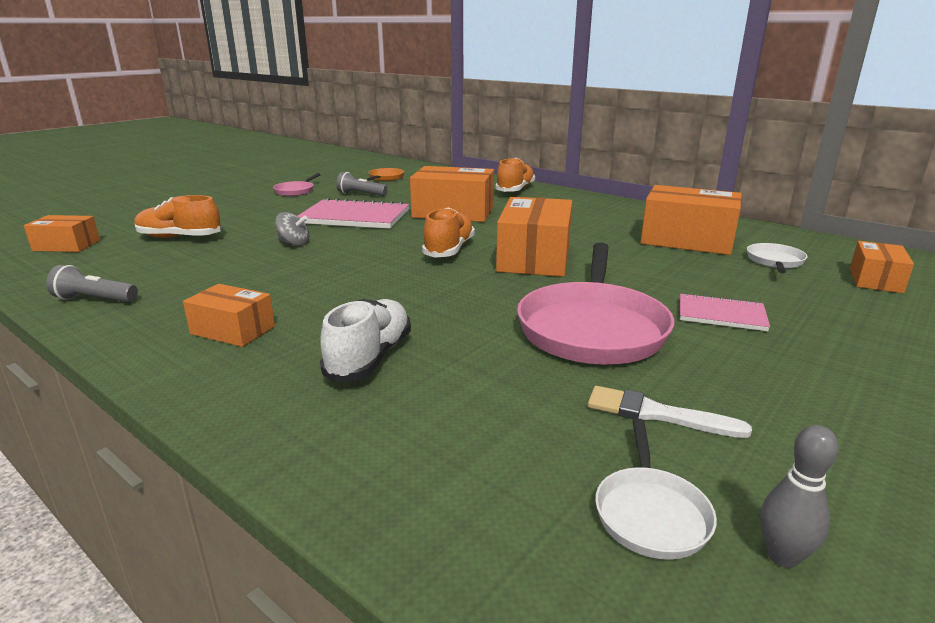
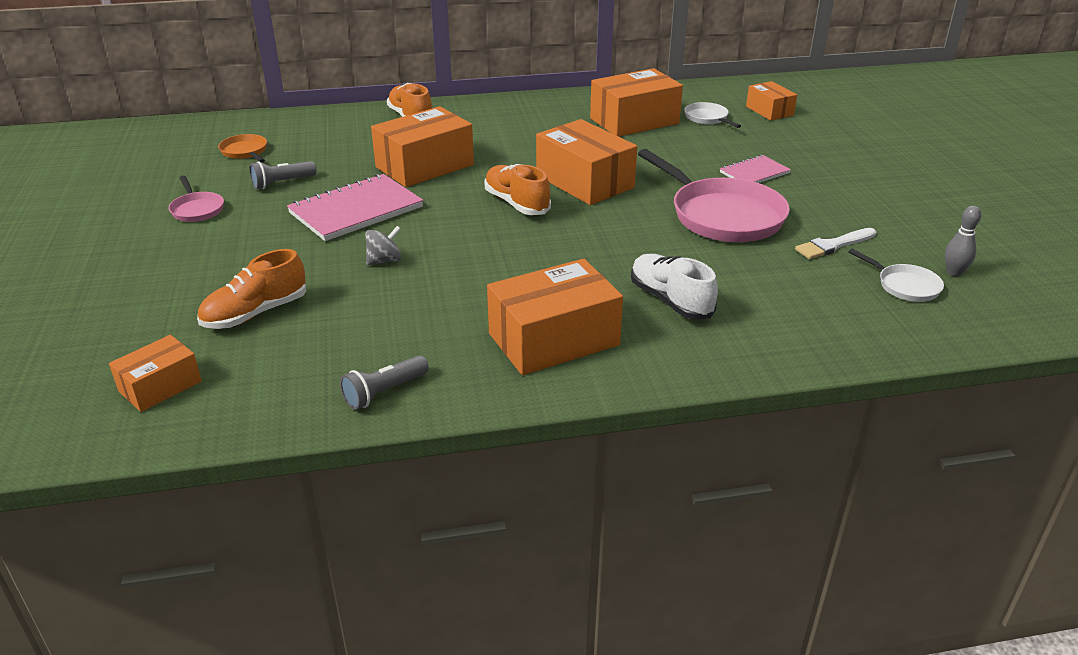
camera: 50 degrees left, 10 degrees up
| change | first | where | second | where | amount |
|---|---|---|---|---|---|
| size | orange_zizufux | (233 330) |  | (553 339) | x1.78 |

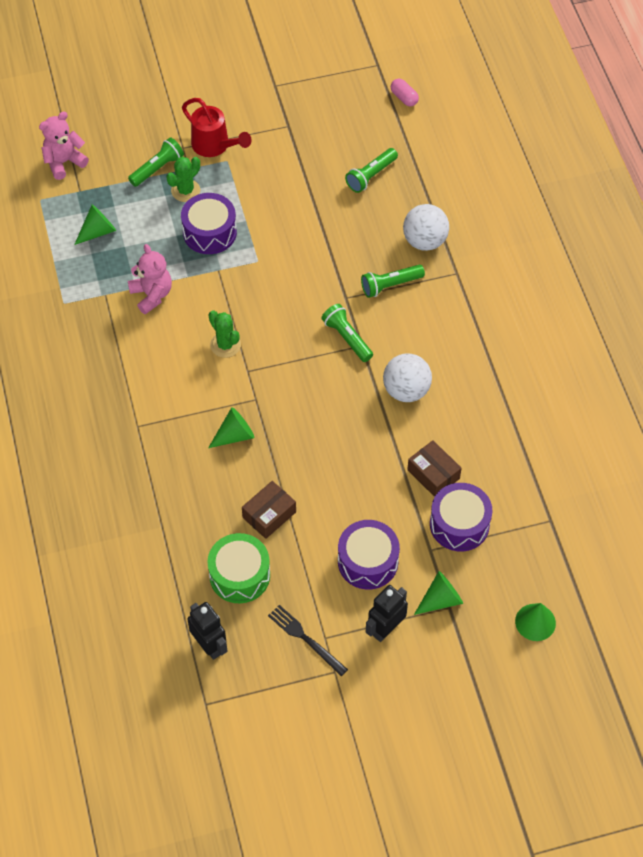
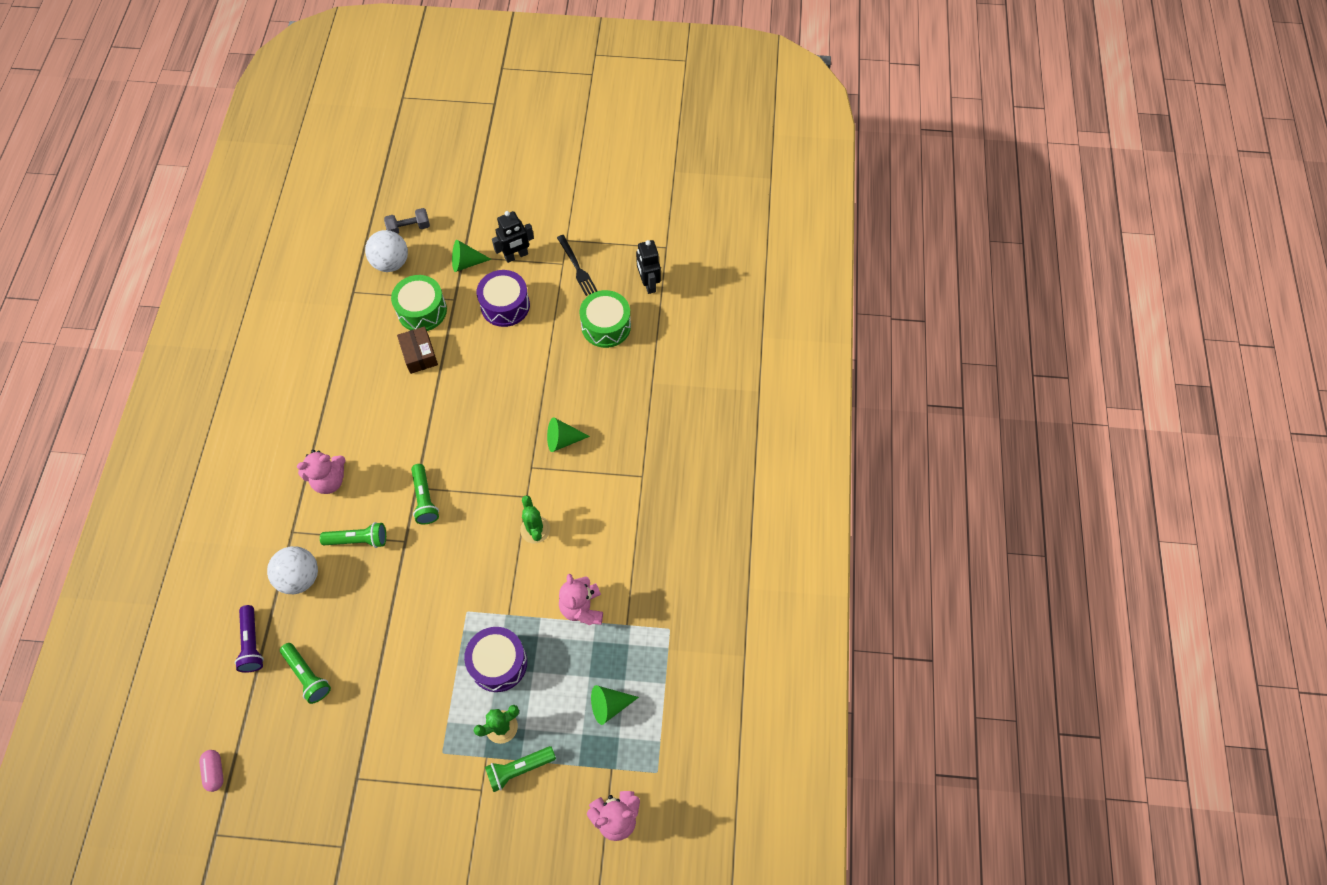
camera: 160 degrees left, 5 degrees up
| change | first | where | second | where | amount |
|---|---|---|---|---|---|
| appeared |  |  | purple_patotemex | (252 643) |  |
| spun | green_patotemex | (370 176) |  | (307 676) | 75 degrees clockwise |
| appeared |  |  | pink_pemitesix | (329 480) |  |
| relocated | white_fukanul | (406 390) |  | (391 263) |  |
| exchanged | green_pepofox | (535 622) | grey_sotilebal | (409 228) |  |
| colour | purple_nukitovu | (459 524) | green_nukitovu | (422 310) |  |
| missing | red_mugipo | (214 146) |  |  |  |
| missing | brown_zizufux | (269 515) |  |  |  |

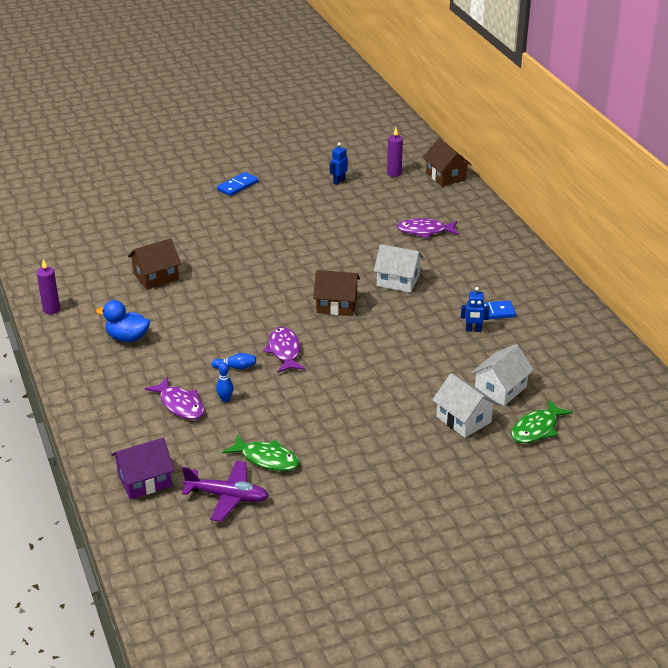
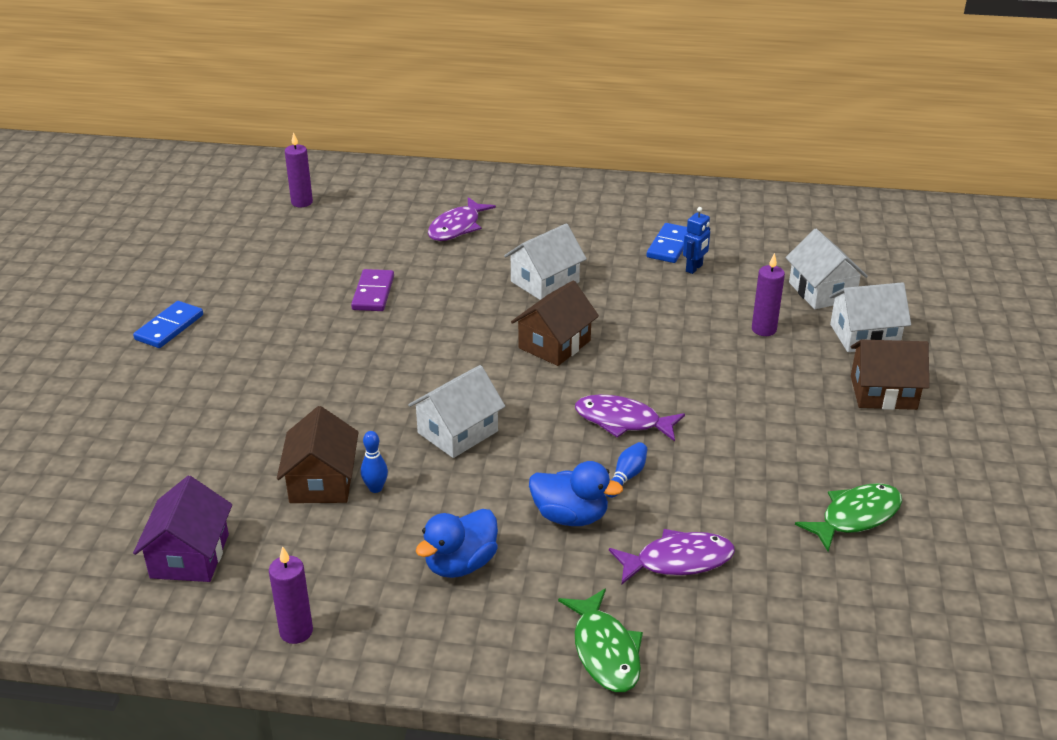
camera: 60 degrees left, 0 degrees up
| change | first | where | second | where | amount |
|---|---|---|---|---|---|
| spun | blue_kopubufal | (237 186) |  | (169 327) | 45 degrees clockwise |
| relocated | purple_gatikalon | (144 480) |  | (189 556) |  |
| appeared |  |  | purple_kopubufal | (373 293) |  |
| relocated | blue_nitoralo | (225 399) |  | (375 488) |  |
| appeared |  |  | white_gatikalon | (458 432) |  |
| appeared |  |  | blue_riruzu | (570 516) |  |
| relocated | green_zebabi | (536 429) |  | (605 651) |  |
| appeared |  |  | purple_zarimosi | (764 329) |  |
| relocated | brown_gatikalon | (445 176) |  | (883 392) |  |
| missing | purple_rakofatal | (228 496) |  |  |  |
| missing | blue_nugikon | (338 181) |  |  |  |

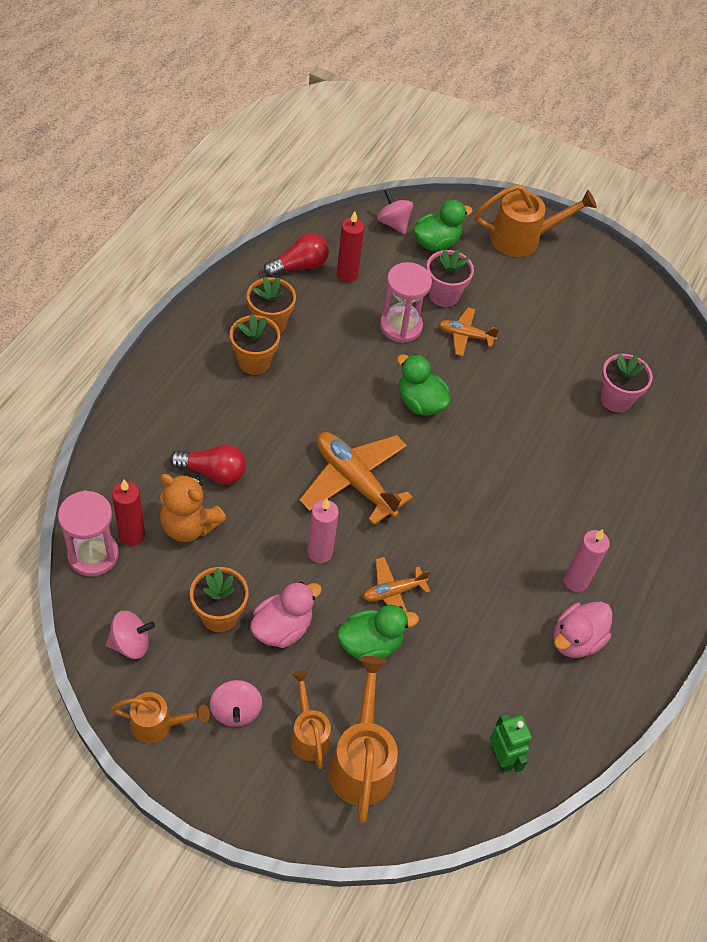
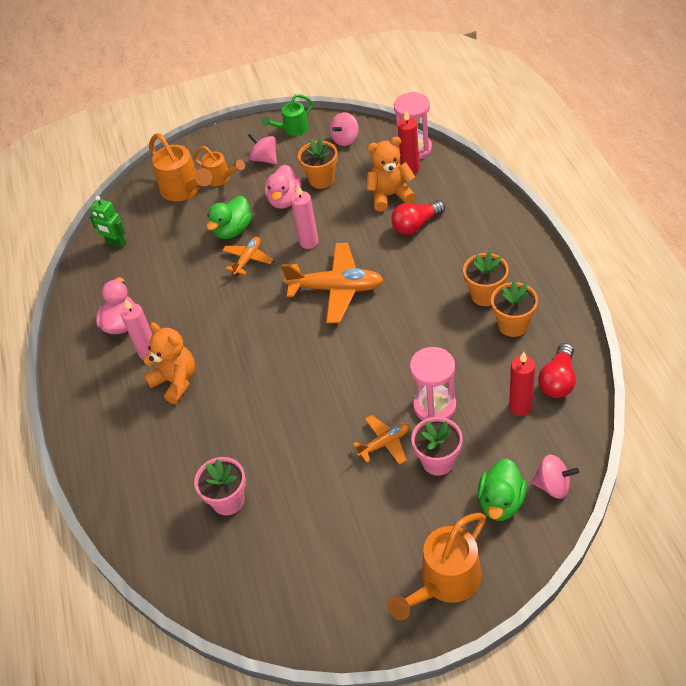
camera: 150 degrees right, 5 degrees down
| change | first | where | second | where | amount |
|---|---|---|---|---|---|
| appeared |  |  | orange_pemitesix | (176 381) |  |
| colour | orange_mugipo | (158 724) | green_mugipo | (292 129) |  |
| missing | green_riruzu | (420 403) |  |  |  |

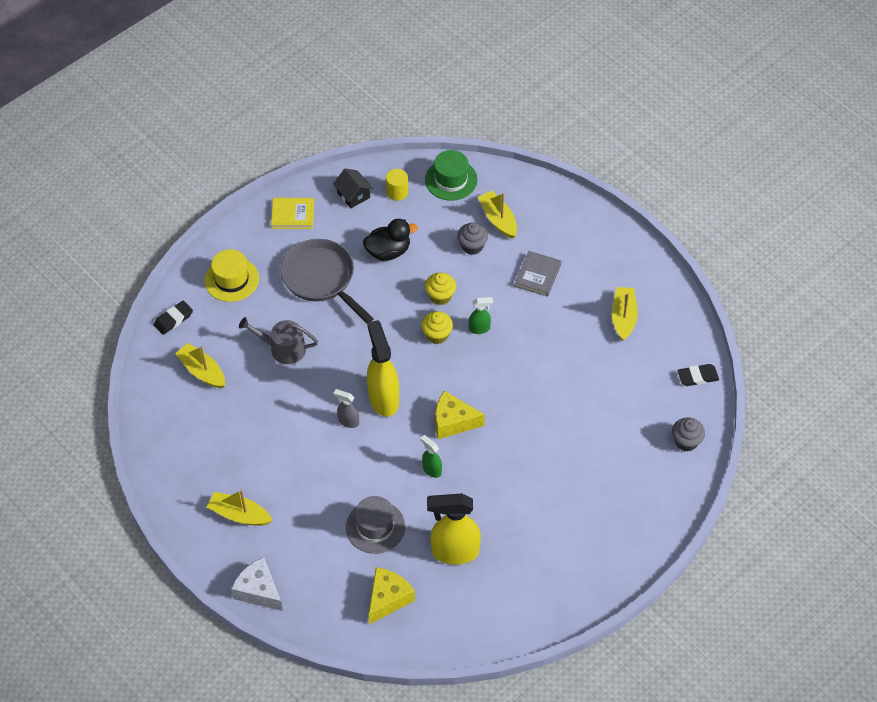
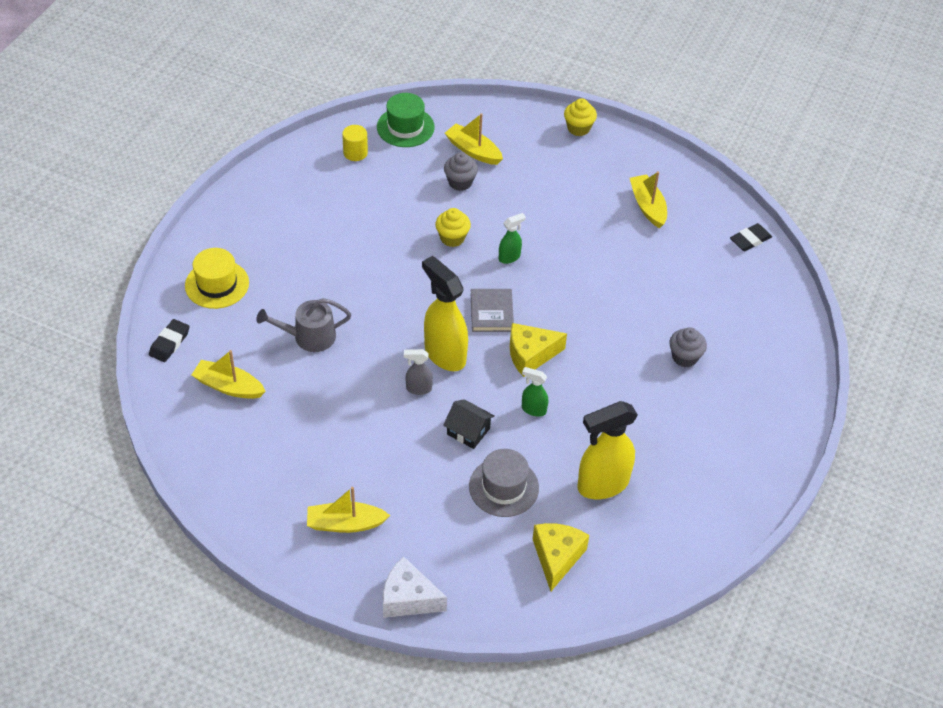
camera: 25 degrees left, 5 degrees down
| change | first | where | second | where | amount |
|---|---|---|---|---|---|
| relocated | black_gatikalon | (353 195) |  | (468 431) |  |
| relocated | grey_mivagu | (538 275) |  | (491 312) |  |
| relocated | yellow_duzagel | (437 335) |  | (578 128) |  |
| relocated | grey_duzagel | (686 441) |  | (684 357) |  |
| missing | yellow_mivagu | (293 215) |  |  |  |
| missing | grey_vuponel | (321 279) |  |  |  |
| missing | black_riruzu | (388 251) |  |  |  |

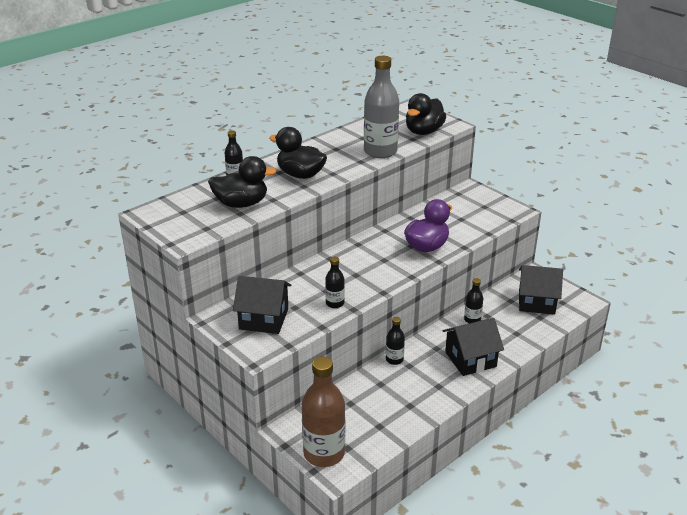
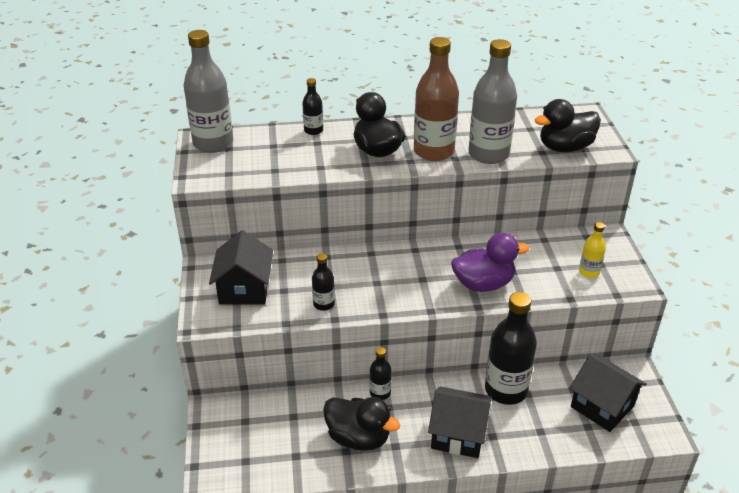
camera: 35 degrees right, 5 degrees up
| change | first | where | second | where | amount |
|---|---|---|---|---|---|
| appeared |  |  | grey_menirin | (213 143) |  |
| spun | black_gatikalon | (264 319) |  | (244 289) | 45 degrees clockwise |
| relocated | black_riruzu | (241 204) |  | (358 438) |  |
| relocated | brown_menirin | (324 453) |  | (433 151) |  |
| size | black_menirin | (472 319) |  | (506 390) | x2.04 |
| appeared |  |  | yellow_menirin | (589 272) |  |

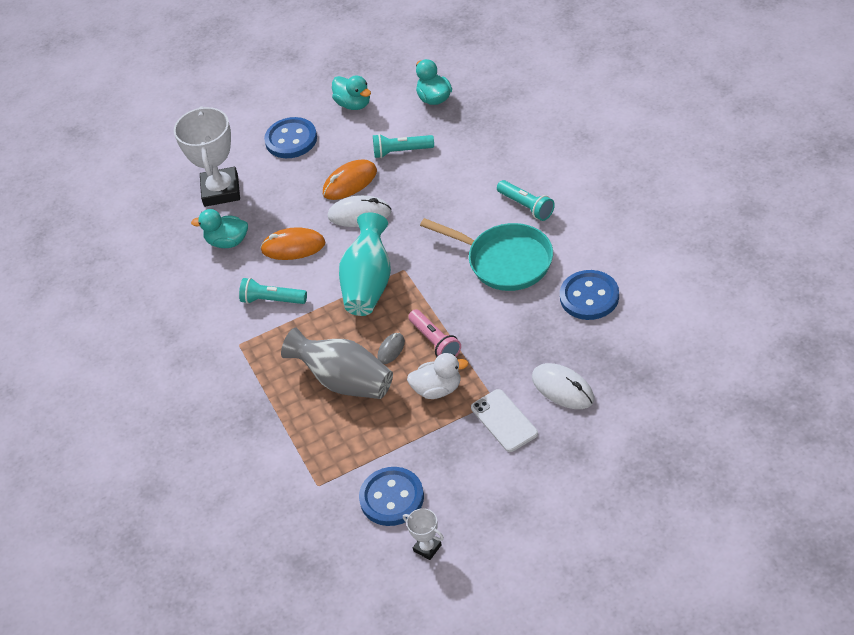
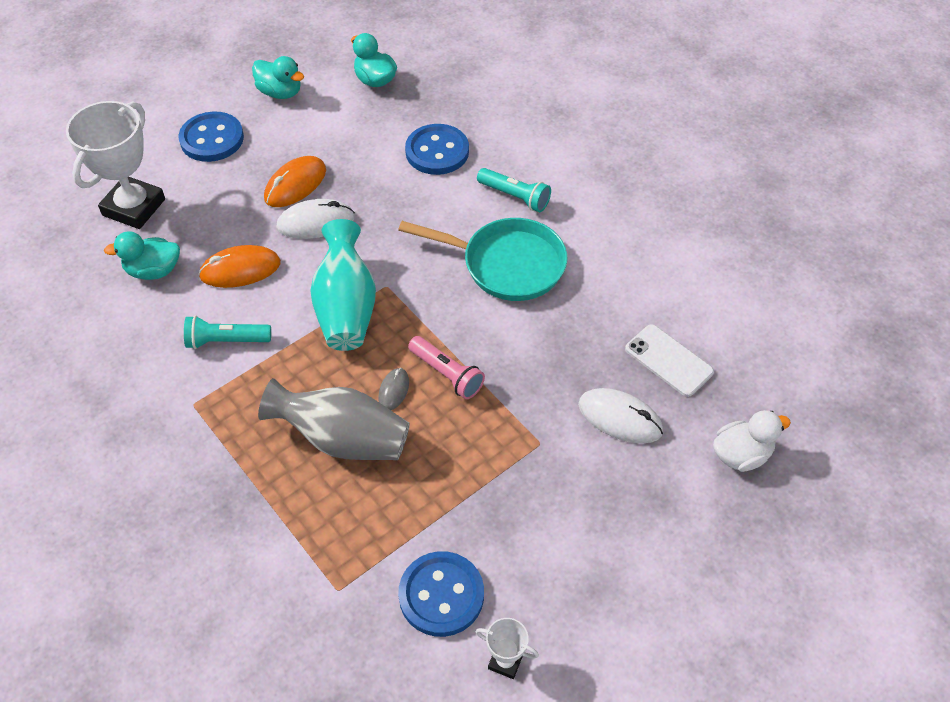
camera: 20 degrees left, 5 degrees up
| change | first | where | second | where | amount |
|---|---|---|---|---|---|
| spun | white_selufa | (221 191) |  | (134 207) | 45 degrees clockwise |
| relocated | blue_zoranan | (589 297) |  | (437 151) |  |
| relocated | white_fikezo | (504 421) |  | (668 360) |  |
| relocated | white_riruzu | (438 389) |  | (741 455) |  |
| missing | turquoise_patotemex | (401 151) |  |  |  |

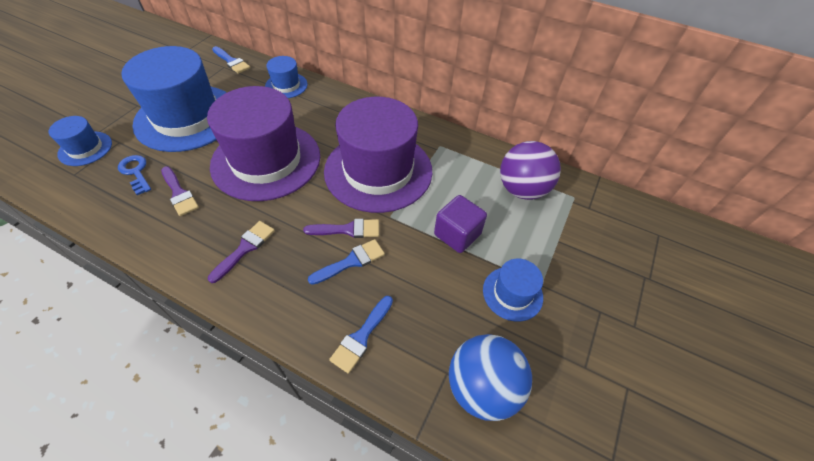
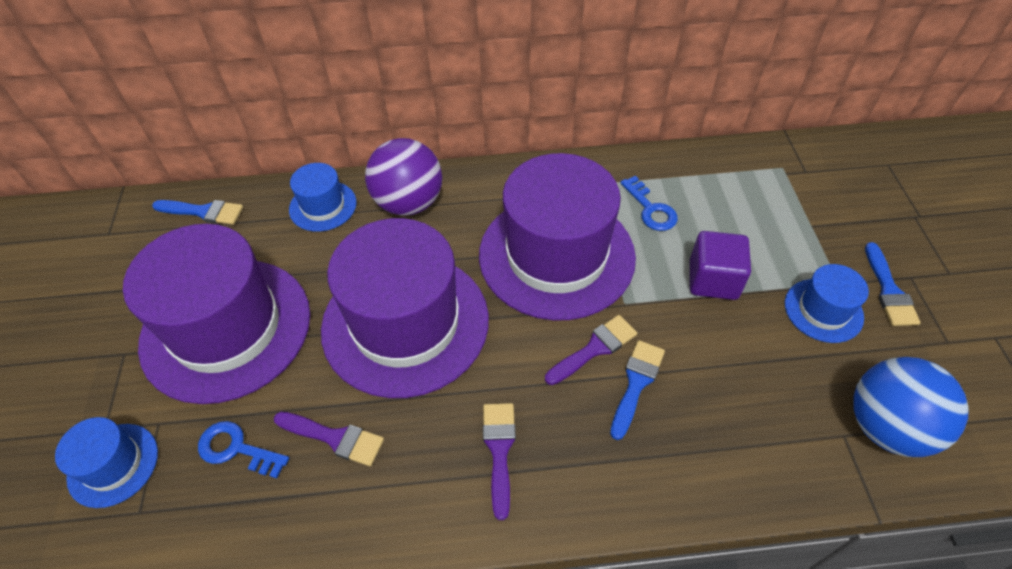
camera: 30 degrees left, 0 degrees up
| change | first | where | second | where | amount |
|---|---|---|---|---|---|
| colour | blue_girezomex | (187 117) | purple_girezomex | (226 328) |  |
| relocated | purple_fukanul | (522 189) |  | (409 203) |  |
| appeared |  |  | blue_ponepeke | (650 209) |  |
| relocated | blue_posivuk | (361 337) |  | (889 290) |  |

